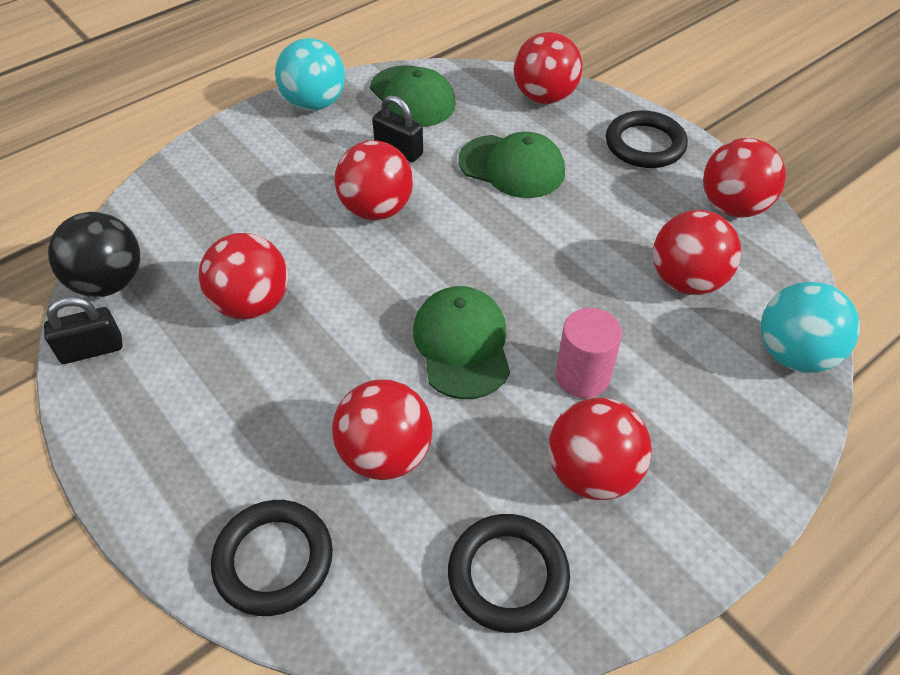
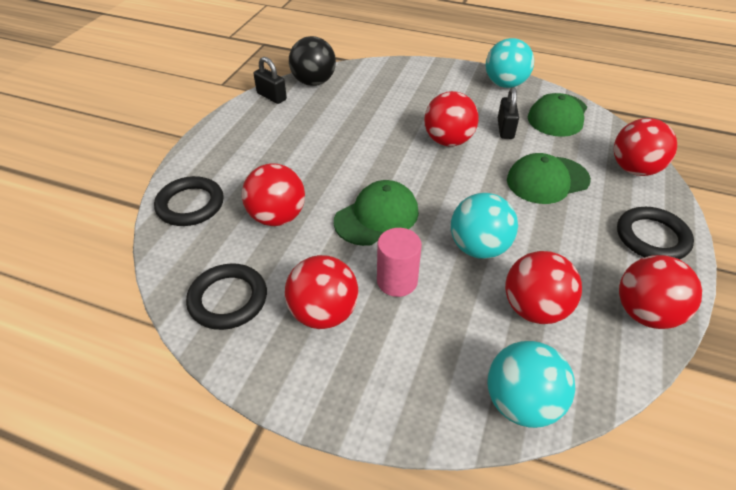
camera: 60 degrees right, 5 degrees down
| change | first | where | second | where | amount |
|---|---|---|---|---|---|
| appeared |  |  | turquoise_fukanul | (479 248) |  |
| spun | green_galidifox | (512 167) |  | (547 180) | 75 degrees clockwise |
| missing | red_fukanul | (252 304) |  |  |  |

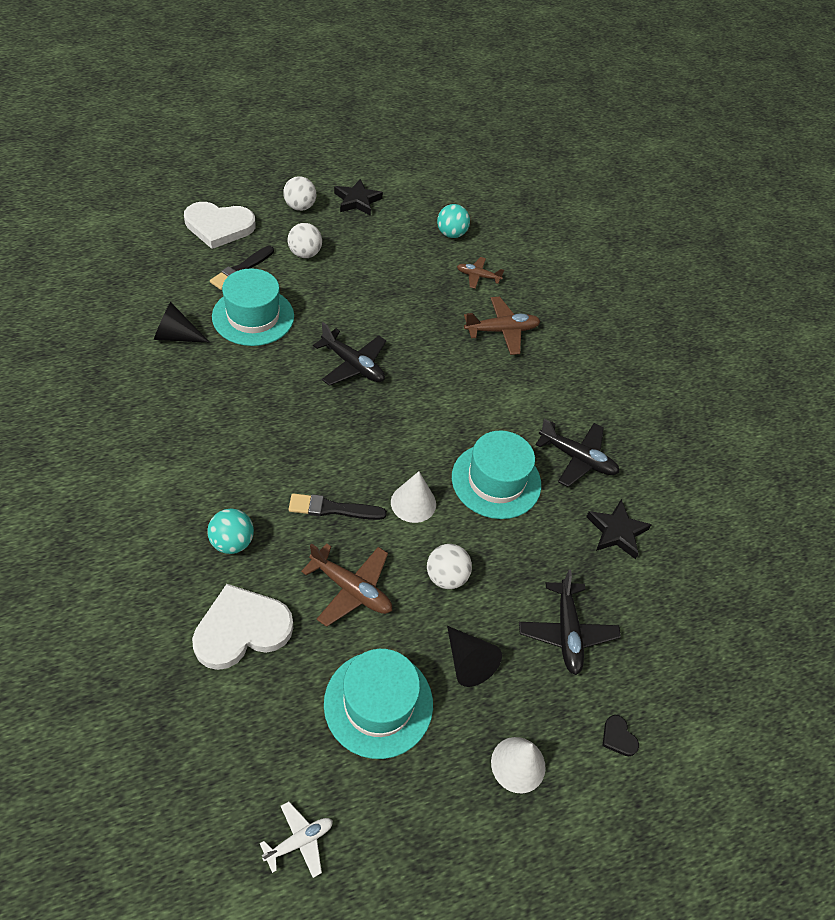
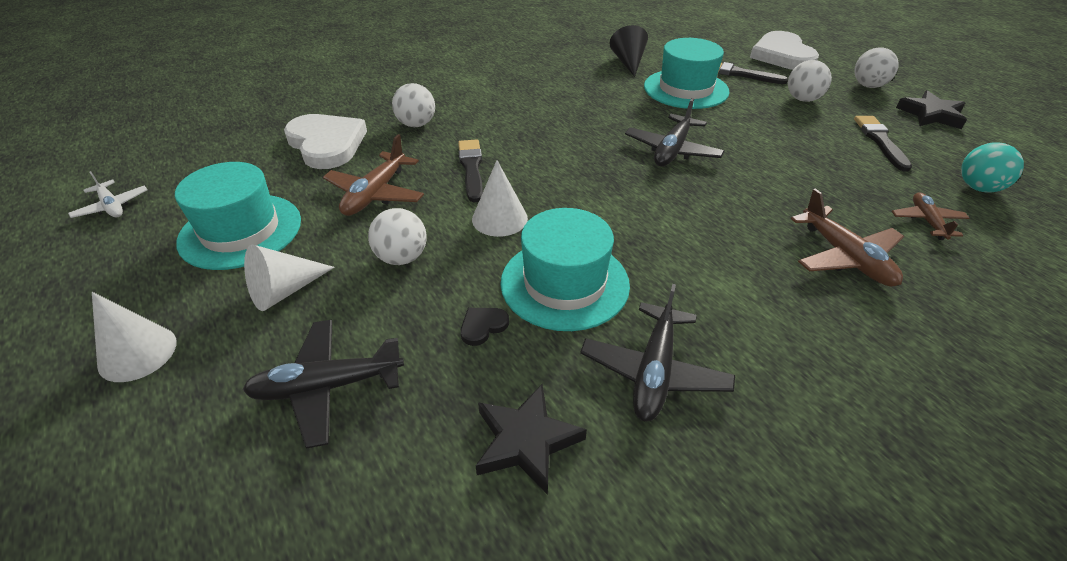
camera: 85 degrees right, 10 degrees down
| change | first | where | second | where | amount |
|---|---|---|---|---|---|
| colour | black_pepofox | (468 662) | white_pepofox | (285 290) |  |
| colour | turquoise_fukanul | (232 542) | white_fukanul | (416 124) |  |
| relocated | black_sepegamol | (618 737) |  | (483 326) |  |
| appeared |  |  | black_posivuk | (880 141) |  |

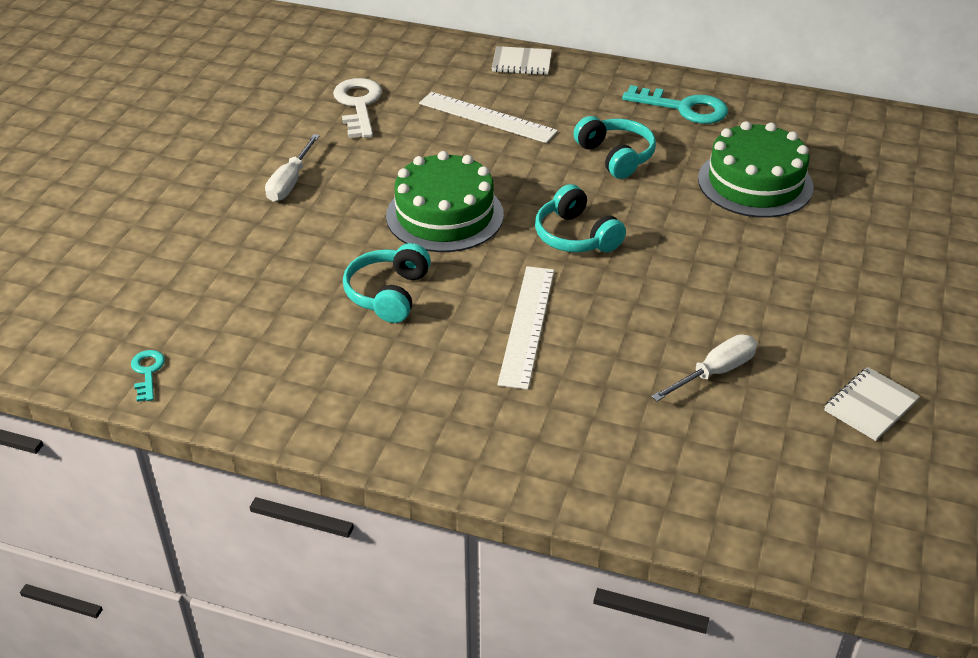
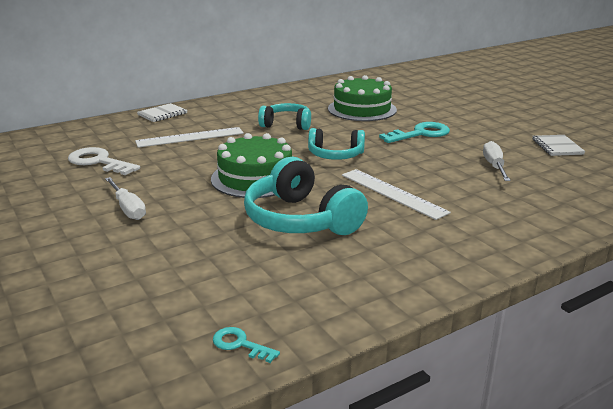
camera: 50 degrees left, 15 degrees down
| change | first | where | second | where | amount |
|---|---|---|---|---|---|
| size | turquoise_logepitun | (388 294) |  | (301 219) | x1.59 |
| relocated | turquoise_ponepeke | (683 108) |  | (420 134) |  |

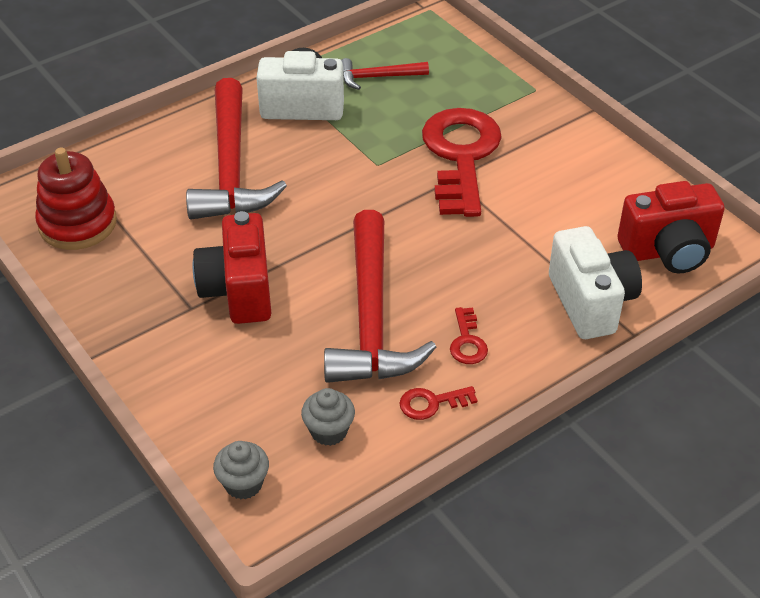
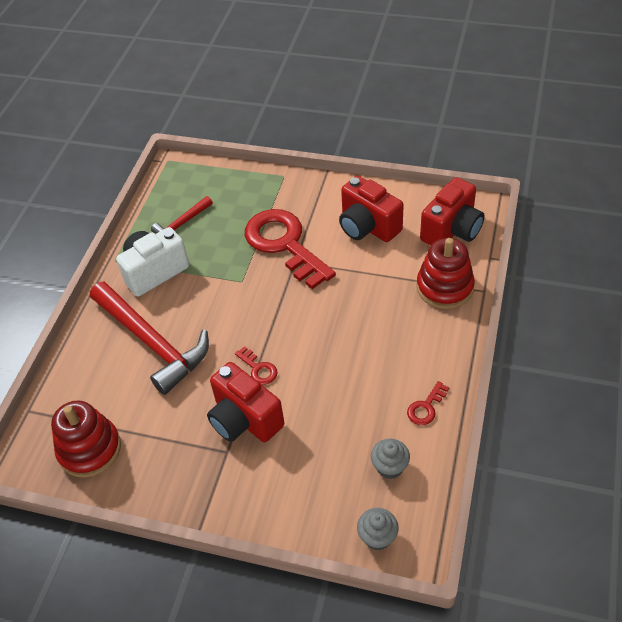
camera: 35 degrees left, 5 degrees up
| change | first | where | second | where | amount |
|---|---|---|---|---|---|
| relocated | red_ponepeke | (467 341) |  | (258 368) |  |
| appeared |  |  | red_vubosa | (367 227) |  |
| exchanged | white_vubosa | (591 302) | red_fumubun | (444 287) |  |
| missing | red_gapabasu | (371 317) |  |  |  |

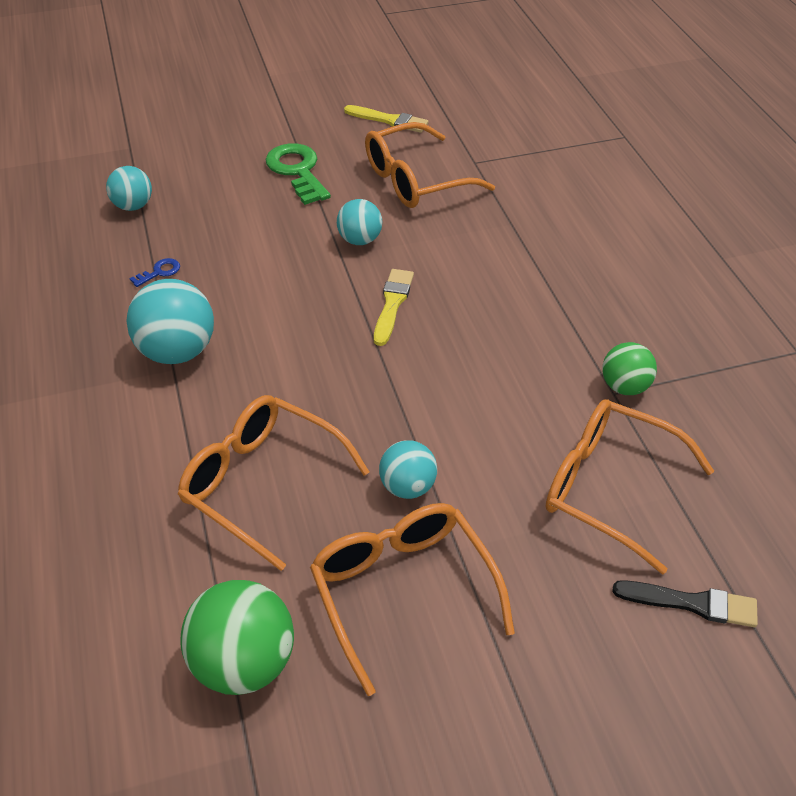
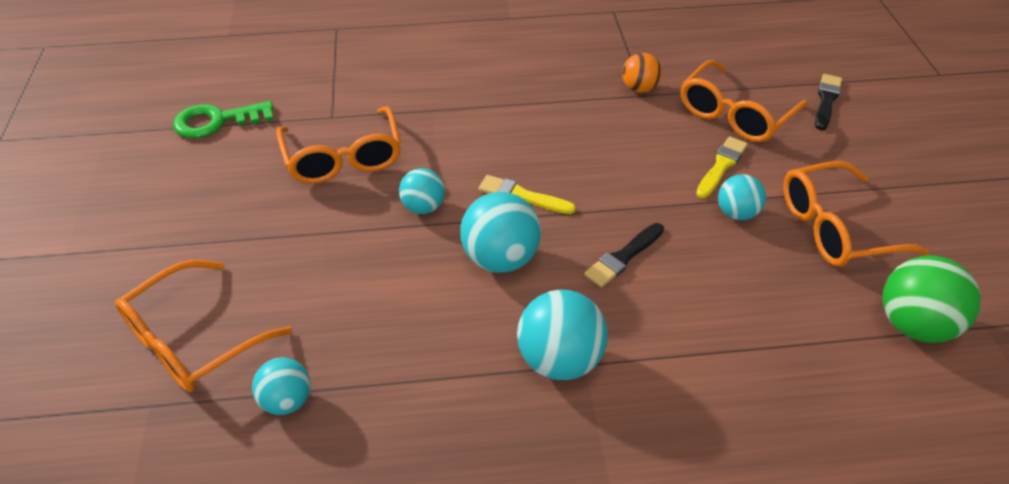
camera: 80 degrees left, 0 degrees up
| change | first | where | second | where | amount |
|---|---|---|---|---|---|
| relocated | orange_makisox | (261 483) |  | (192 340) |  |
| relocated | green_ponepeke | (297 171) |  | (216 121) |  |
| appeared |  |  | turquoise_fukanul | (500 259) |  |
| appeared |  |  | black_posivuk | (623 257) |  |
| colour | green_fukanul | (624 387) | orange_fukanul | (639 88) |  |
| relocated | yellow_posivuk | (389 120) |  | (721 166) |  |
| missing | blue_ponepeke | (159 272) |  |  |  |

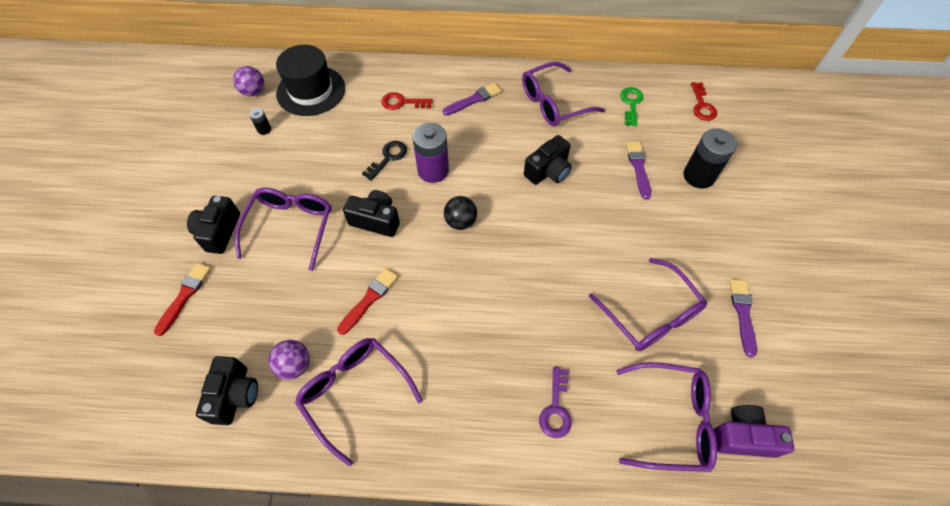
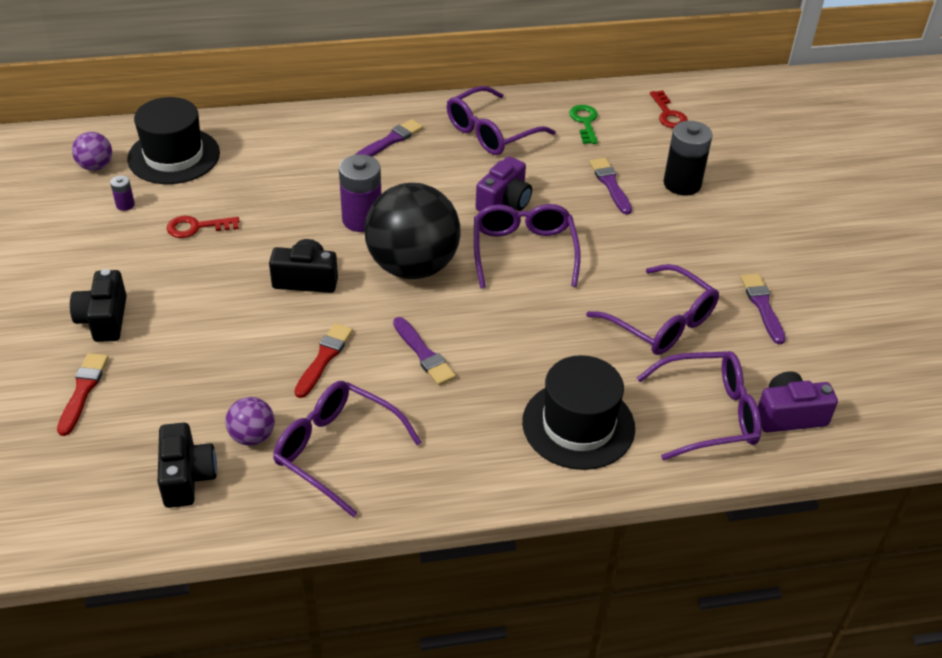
camera: 15 degrees left, 15 degrees down
| change | first | where | second | where | amount |
|---|---|---|---|---|---|
| colour | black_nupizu | (264 129) | purple_nupizu | (125 205) |  |
| relocated | red_ponepeke | (402 102) |  | (197 227) |  |
| size | black_fukanul | (460 222) |  | (412 266) | x2.26 |
| appeared |  |  | purple_posivuk | (424 354) |  |
| relocated | purple_makisox | (291 227) |  | (523 251) |  |
| colour | black_vubosa | (548 171) | purple_vubosa | (504 202) |  |
| exchanged | purple_ponepeke | (556 408) | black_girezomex | (578 425) |  |
| missing | black_ponepeke | (388 158) |  |  |  |

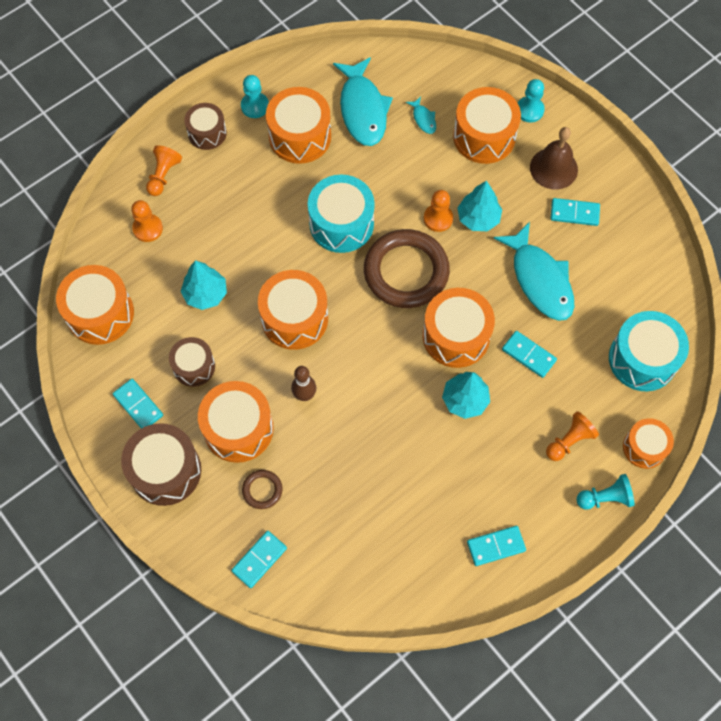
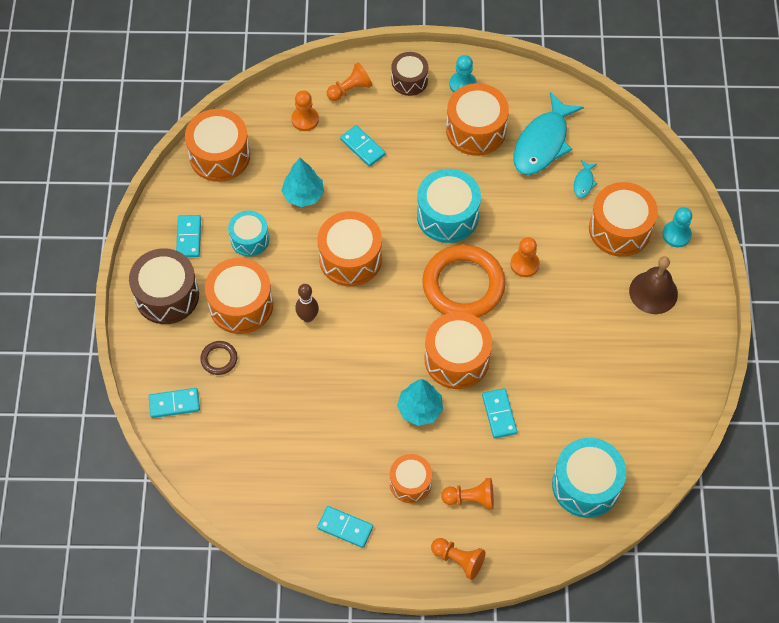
camera: 40 degrees right, 5 degrees down
| change | first | where | second | where | amount |
|---|---|---|---|---|---|
| colour | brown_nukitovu | (194 366) | turquoise_nukitovu | (249 239) |  |
| relocated | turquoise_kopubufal | (574 213) |  | (362 147) |  |
| relocated | orange_nukitovu | (644 447) |  | (410 483) |  |
| colour | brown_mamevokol | (406 271) | orange_mamevokol | (463 285) |  |
| colour | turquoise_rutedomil | (605 498) | orange_rutedomil | (458 560) |  |
| missing | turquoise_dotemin | (478 218) |  |  |  |
| missing | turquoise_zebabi | (539 279) |  |  |  |

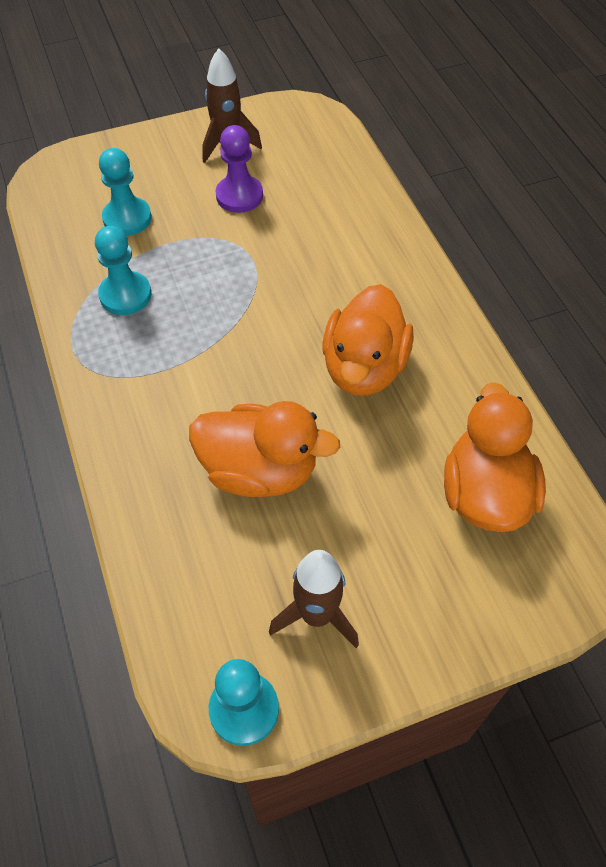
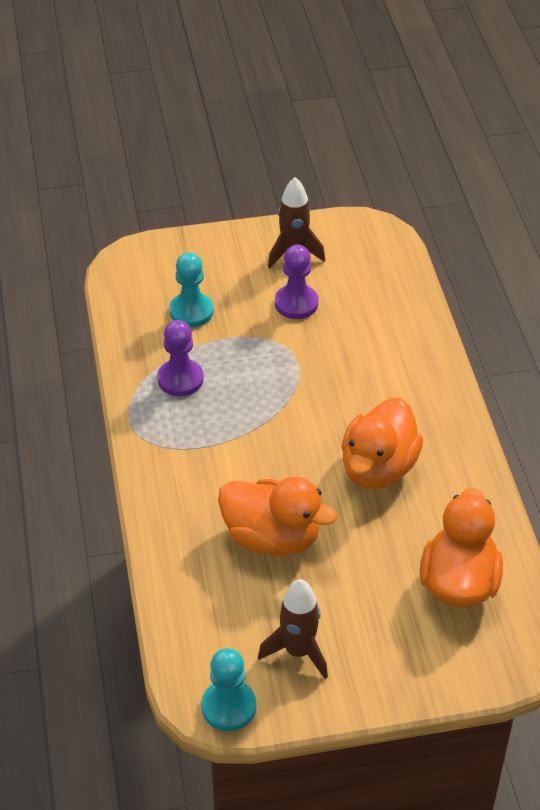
camera: 10 degrees right, 10 degrees down
| change | first | where | second | where | amount |
|---|---|---|---|---|---|
| colour | turquoise_rutedomil | (125 295) | purple_rutedomil | (180 379) |  |

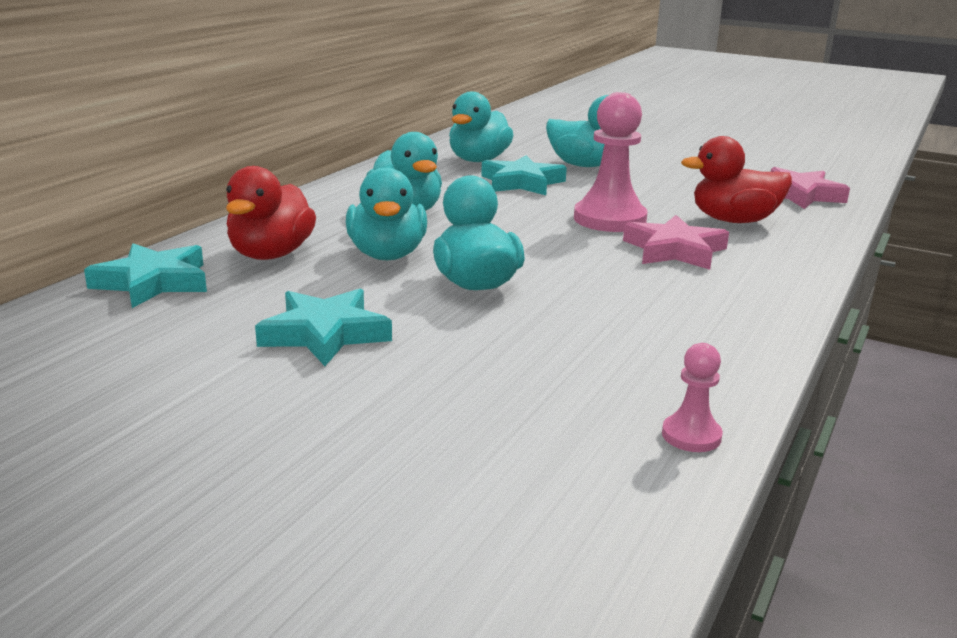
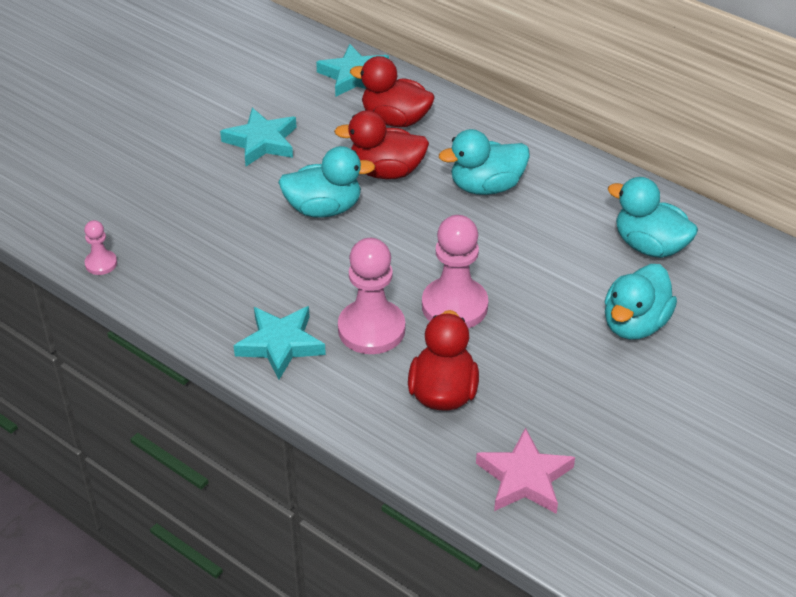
camera: 100 degrees right, 20 degrees up
| change | first | where | second | where | amount |
|---|---|---|---|---|---|
| relocated | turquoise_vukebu | (522 182) |  | (280 344) |  |
| colour | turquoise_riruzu | (387 255) | red_riruzu | (386 171) |  |
| exchanged | pink_vukebu | (674 250) | pink_rutedomil | (371 329) |  |

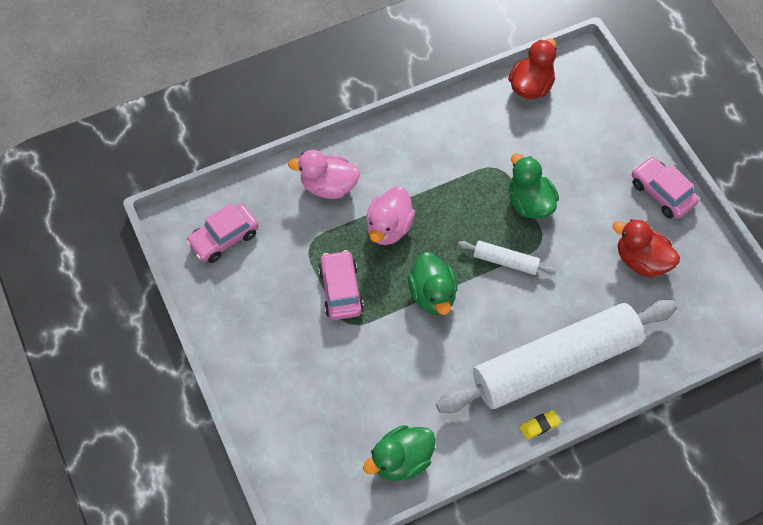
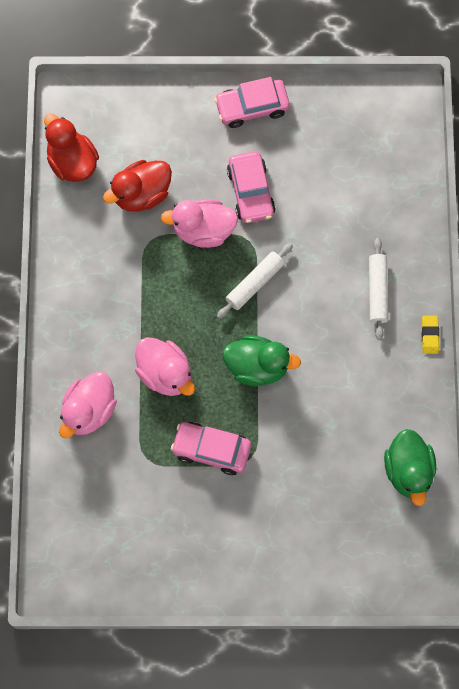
camera: 65 degrees left, 10 degrees up
| change | first | where | second | where | amount |
|---|---|---|---|---|---|
| relocated | red_riruzu | (641 260) |  | (141 194) |  |
| colour | green_riruzu | (529 203) | pink_riruzu | (203 230) |  |
| relocated | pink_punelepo | (224 238) |  | (251 192) |  |
| size | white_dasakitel | (555 363) |  | (377 291) | x0.40 |

